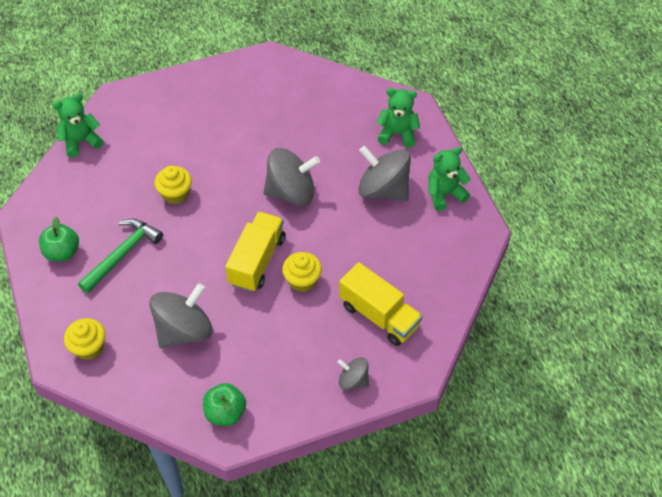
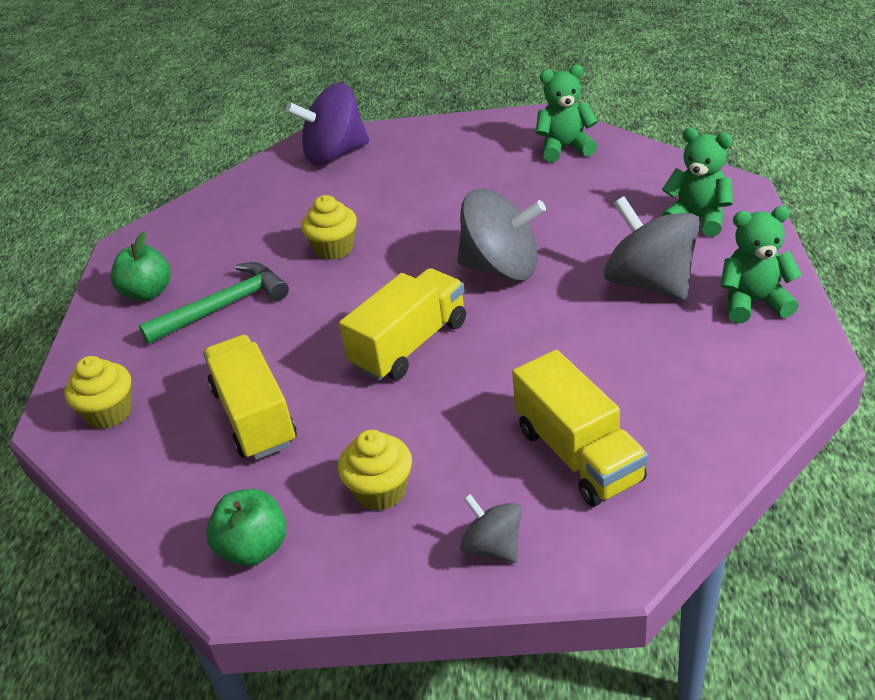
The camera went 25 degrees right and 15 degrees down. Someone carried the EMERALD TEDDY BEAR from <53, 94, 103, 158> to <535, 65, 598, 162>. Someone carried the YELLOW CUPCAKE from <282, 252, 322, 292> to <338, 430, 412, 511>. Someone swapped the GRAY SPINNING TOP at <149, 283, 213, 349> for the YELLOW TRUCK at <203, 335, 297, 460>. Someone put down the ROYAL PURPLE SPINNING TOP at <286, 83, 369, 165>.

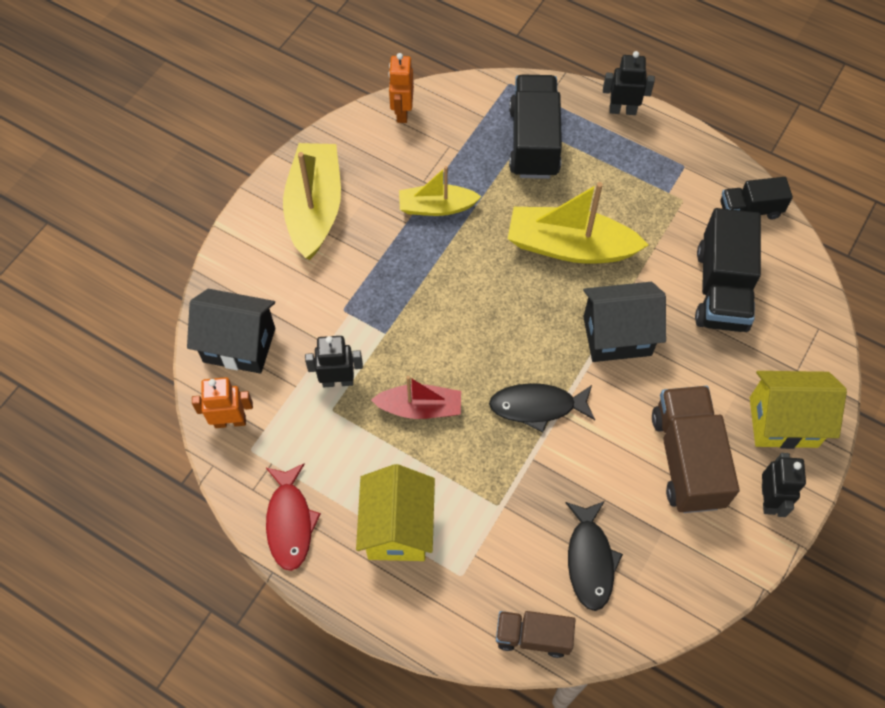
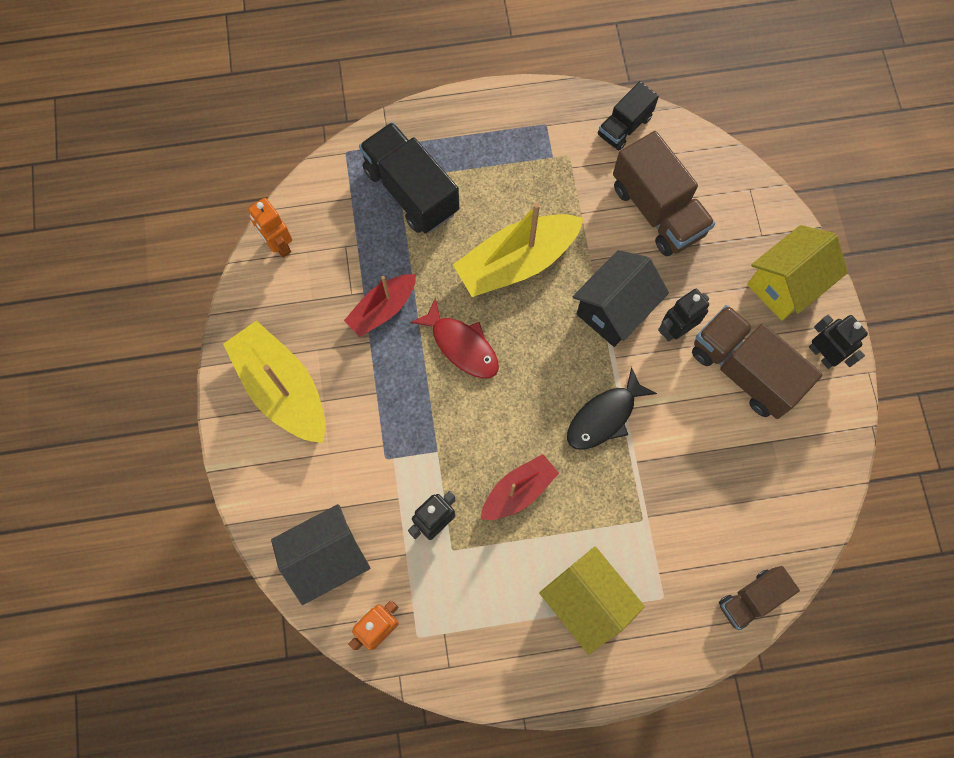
The camera went 40 degrees left and 10 degrees up. Someone carried the EBONY TOY ROBOT from <603, 51, 655, 115> to <658, 289, 709, 342>. Someone repainted the YELLOW SAILBOAT at <399, 166, 481, 216>, which became the RED SAILBOAT at <344, 274, 416, 337>. Someone repainted the EBONY TRUCK at <695, 208, 761, 332>, which became the BROWN TRUCK at <613, 131, 715, 256>. Someone carried the RED FISH FIGURE from <266, 463, 321, 571> to <410, 298, 499, 378>. Someone took away the EBONY FISH FIGURE at <565, 501, 623, 611>.

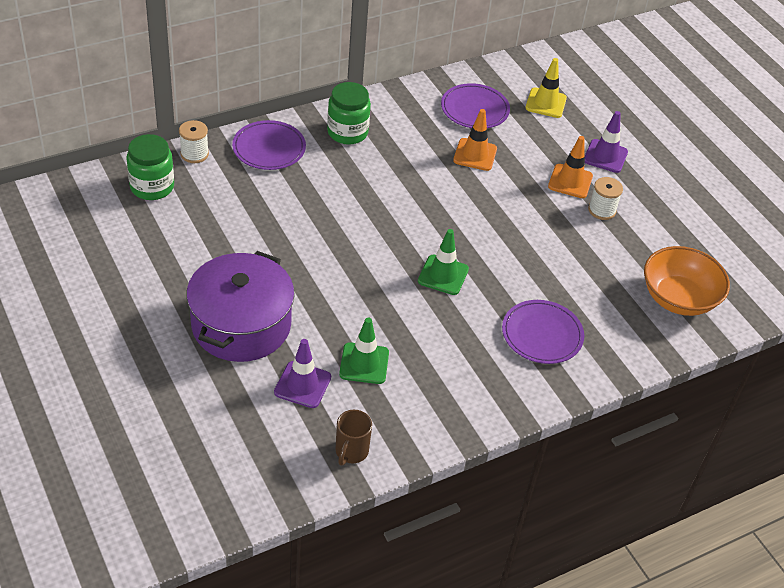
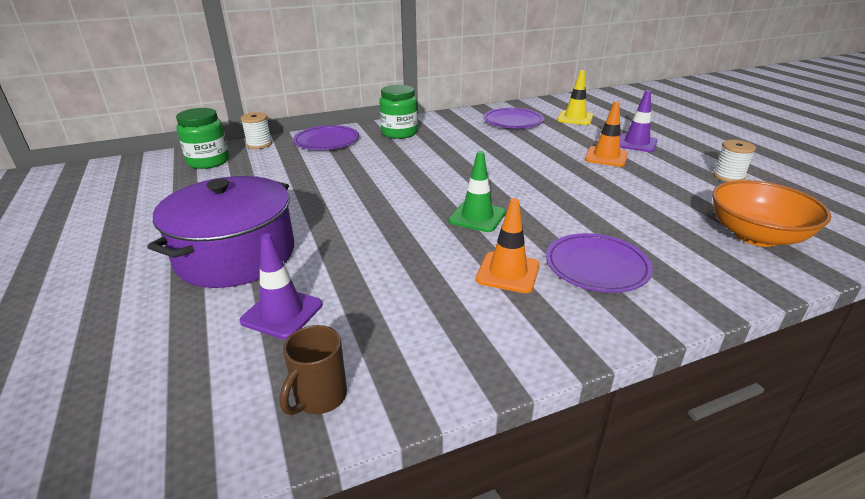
The camera went 10 degrees right and 15 degrees down. Someone carried the BRIGHT ORANGE ROAD CONE from <453, 109, 497, 171> to <476, 198, 540, 293>. Someone carried the SNOW-WHITE BOBBIN from <588, 177, 623, 220> to <713, 140, 756, 182>. Someone took away the EMERALD ROAD CONE at <339, 318, 389, 384>.

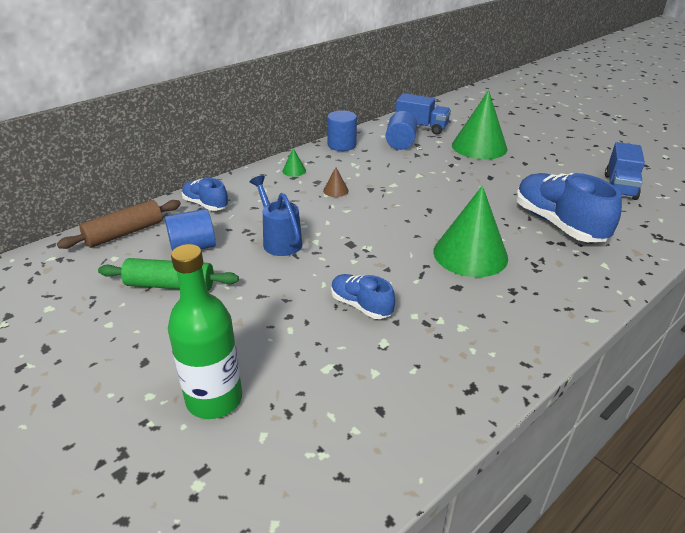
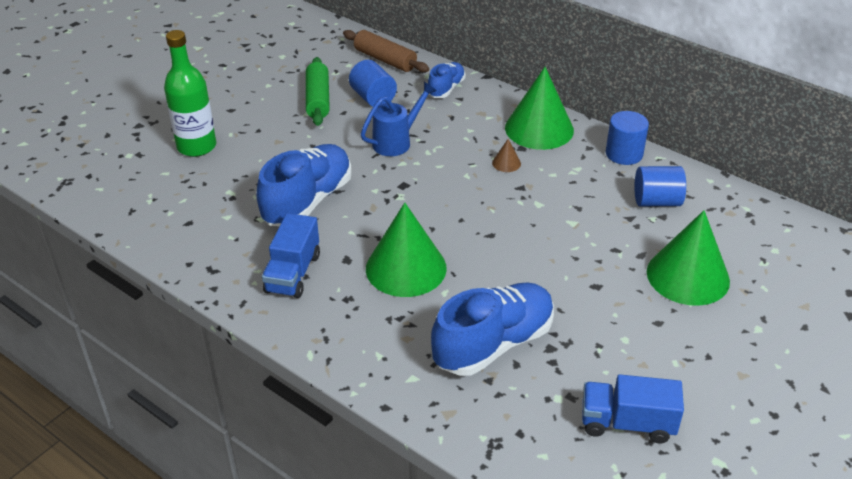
The camera went 80 degrees right and 5 degrees up. Someone carried the COBALT TRUCK from <396, 93, 451, 135> to <262, 213, 320, 298>. Someone scaled the EMERALD SOLID CONE at <282, 148, 306, 177> by 2.49. Someone scaled the COBALT SHOE at <331, 274, 395, 319> by 1.85.

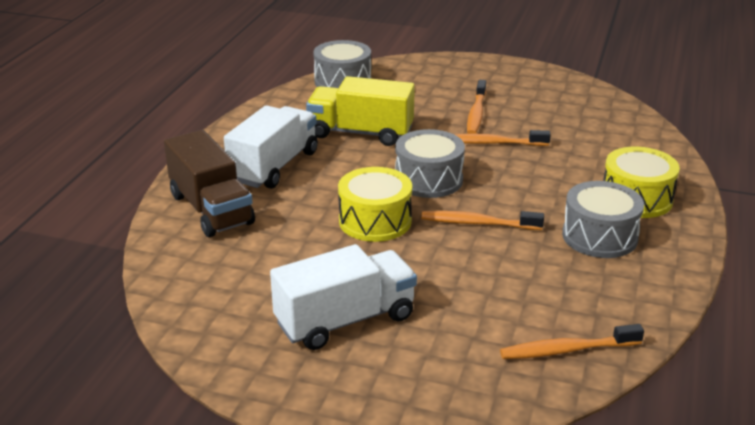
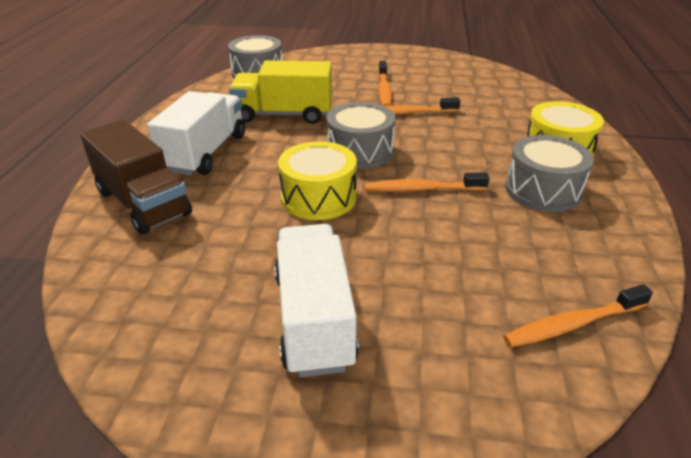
The camera went 10 degrees left and 5 degrees up. Someone rotated the SNOW-WHITE TRUCK at <270, 244, 417, 350> by 60 degrees counterclockwise.

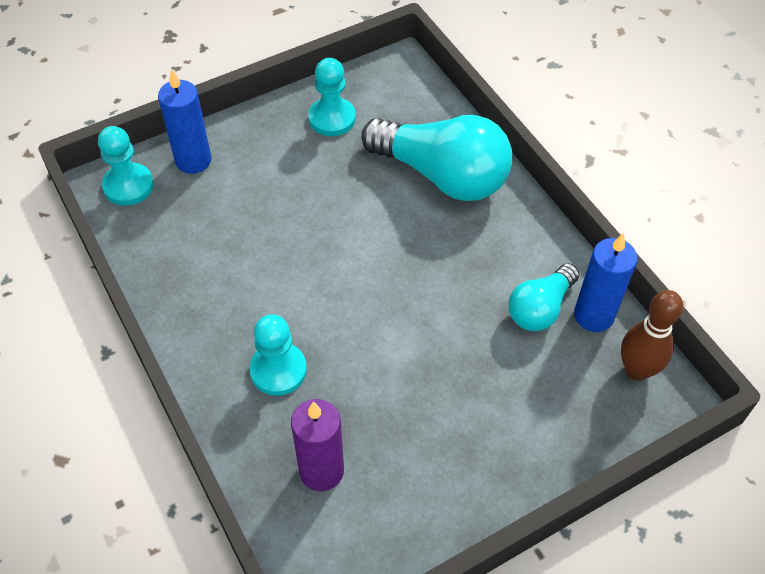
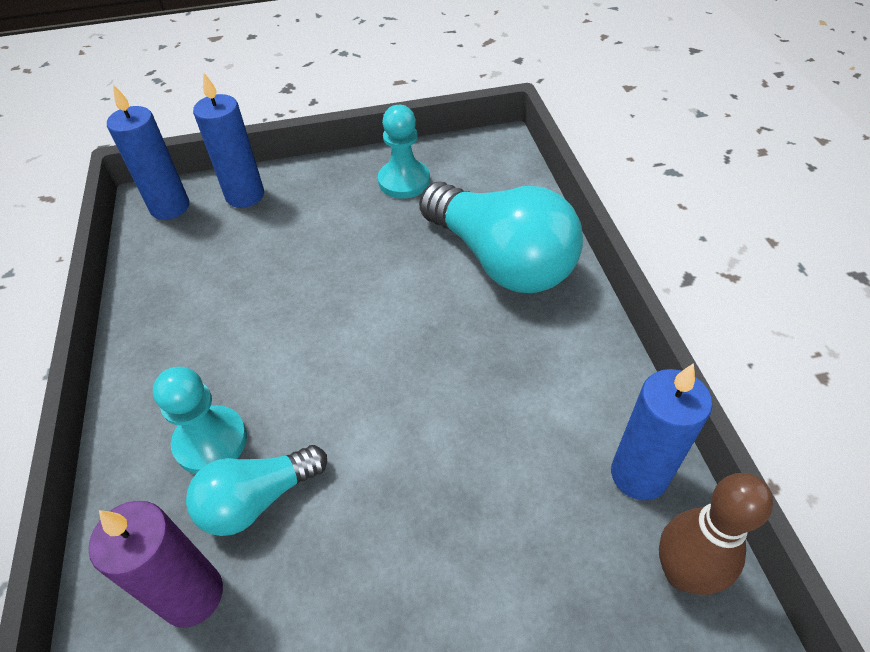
The camera went 20 degrees right and 5 degrees down. Someone swapped the AQUA PAWN at <98, 126, 154, 206> for the COBALT WAX CANDLE at <107, 84, 189, 220>. Someone carried the AQUA LIGHT BULB from <509, 263, 579, 331> to <186, 445, 327, 536>.

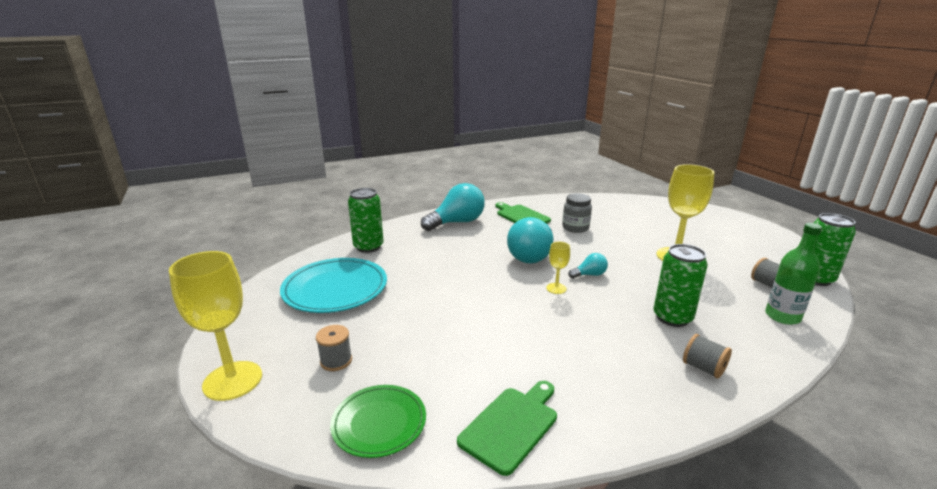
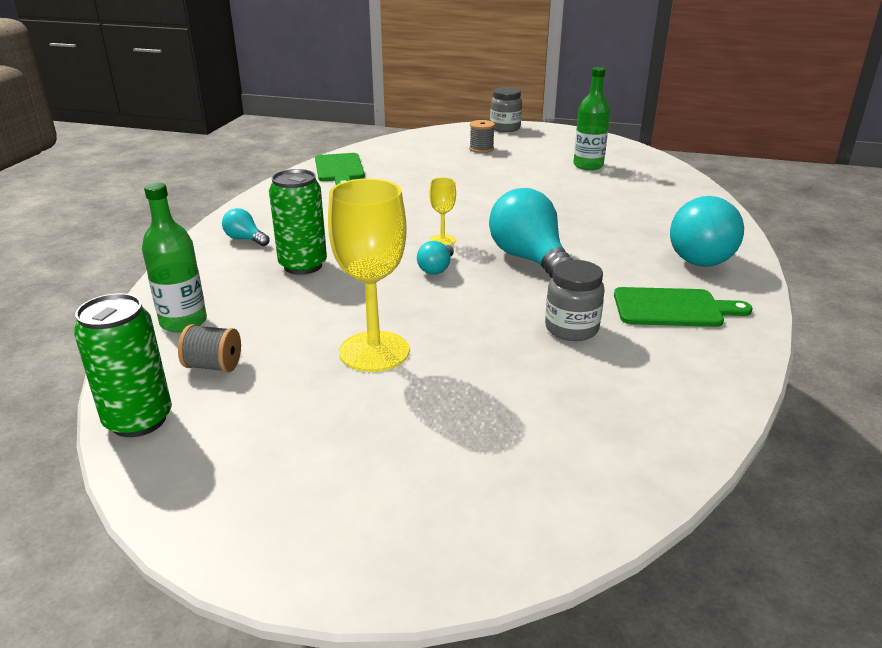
The camera went 130 degrees right and 5 degrees up. Someone took away the EMERALD SODA CAN at <348, 188, 384, 253>. Someone swapped the YELLOW CHALICE at <169, 251, 262, 401> for the GRAY JAR at <490, 87, 522, 132>. Someone swapped the AQUA DINNER PLATE at <280, 258, 387, 313> for the EMERALD FLASK at <573, 67, 610, 170>. Someone swapped the GRAY BOBBIN at <683, 334, 732, 379> for the AQUA LIGHT BULB at <222, 208, 270, 246>. Someone took away the EMERALD DINNER PLATE at <330, 385, 426, 458>.

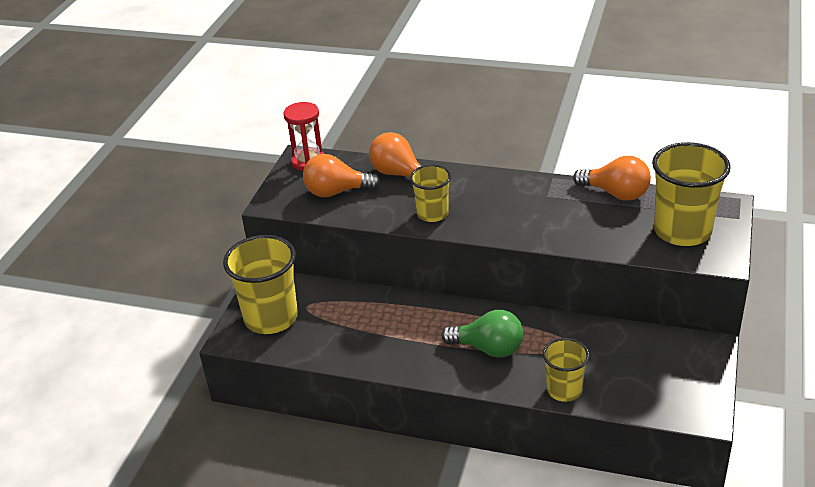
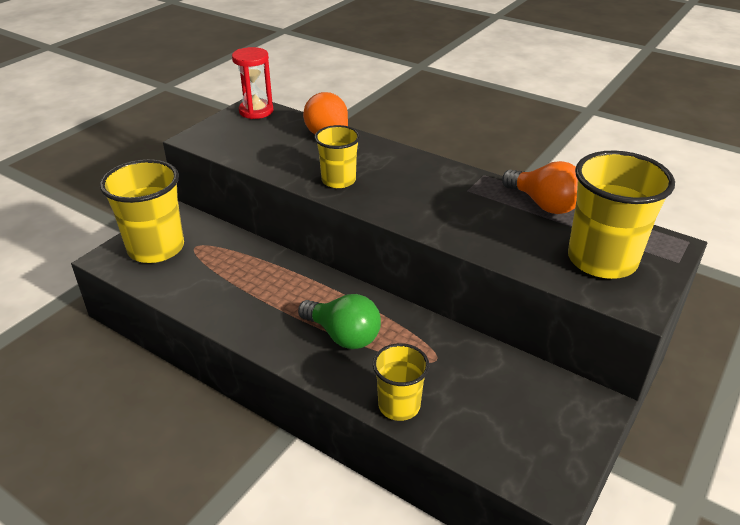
The camera went 15 degrees right and 0 degrees up. Someone took away the BRIGHT ORANGE LIGHT BULB at <303, 154, 381, 197>.

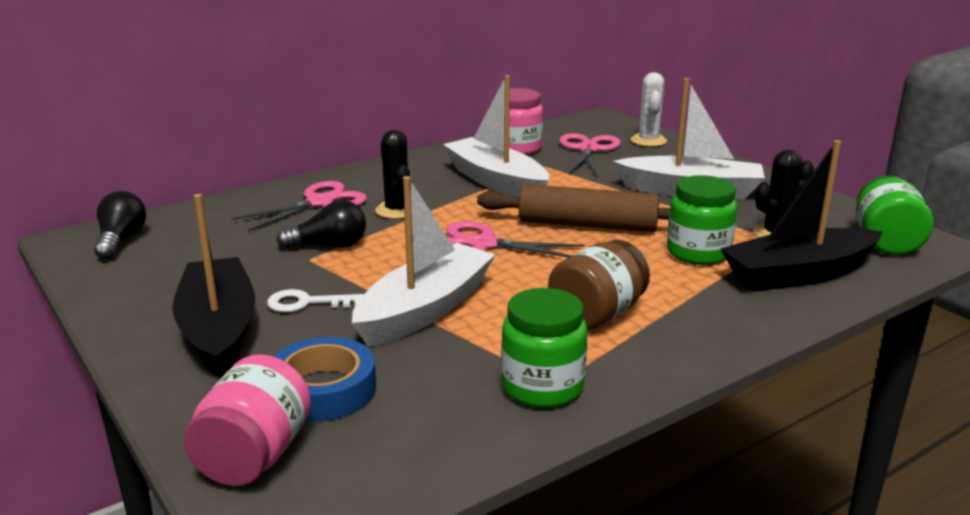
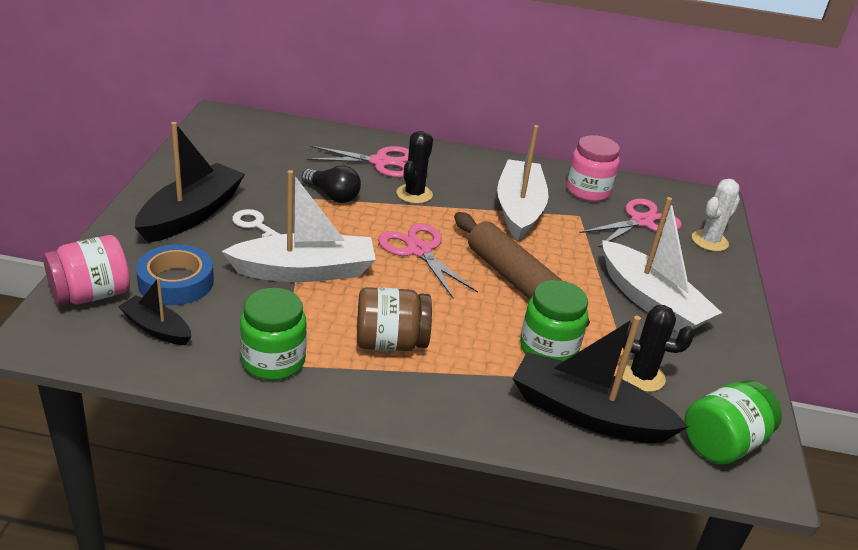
The camera went 40 degrees right and 10 degrees up. Someone took away the EBONY LIGHT BULB at <94, 191, 146, 260>. Someone put down the EBONY SAILBOAT at <118, 277, 192, 345>.

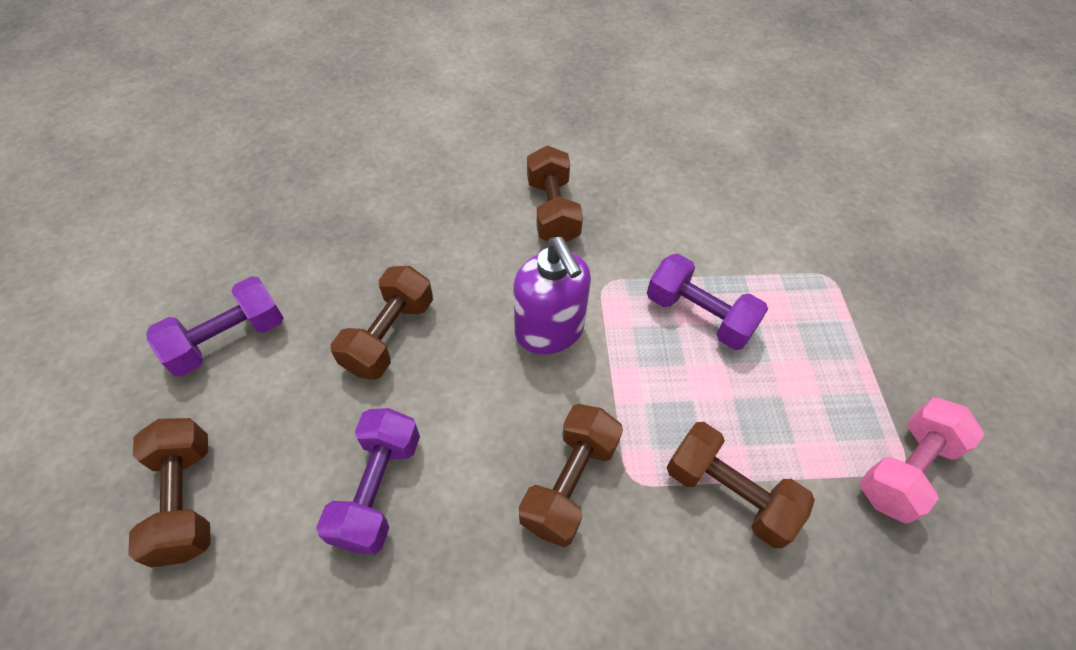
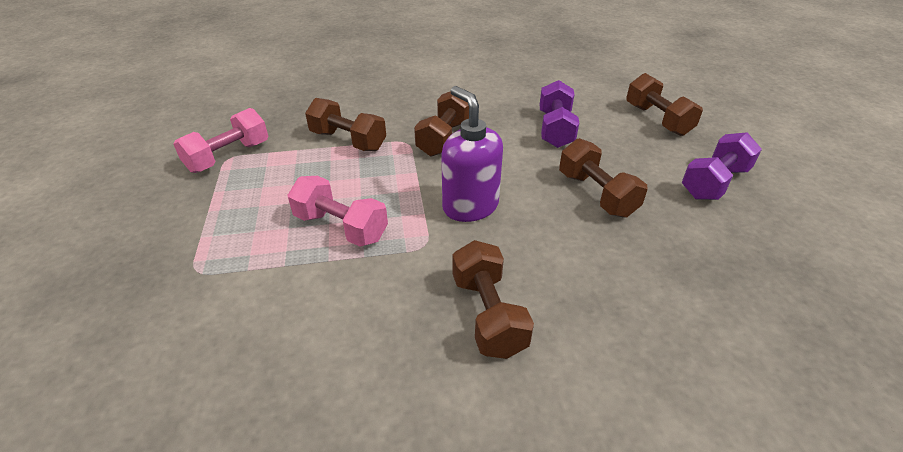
The camera went 175 degrees right and 15 degrees down. Someone repainted the ROYAL PURPLE FREE WEIGHT at <647, 254, 768, 350>, which became the ROSY FREE WEIGHT at <287, 176, 388, 247>. Someone rotated the BROWN FREE WEIGHT at <331, 266, 433, 380> by 45 degrees counterclockwise.

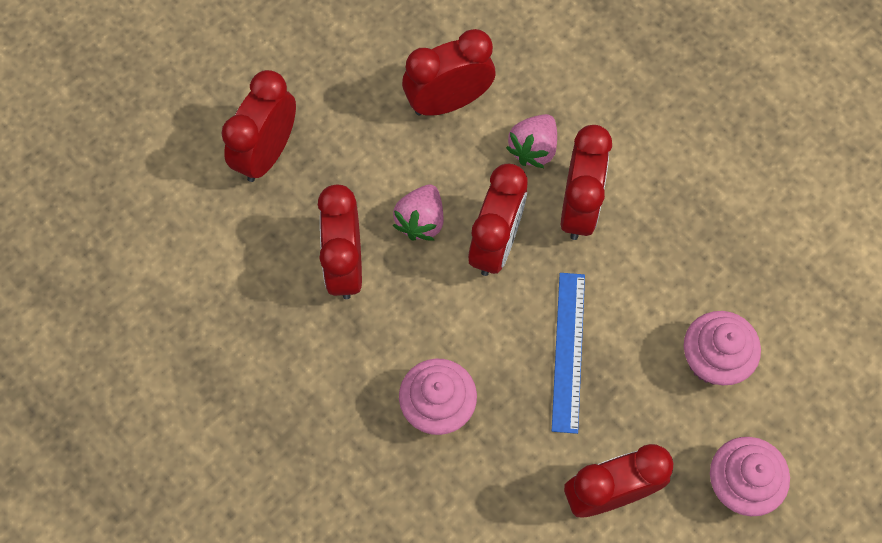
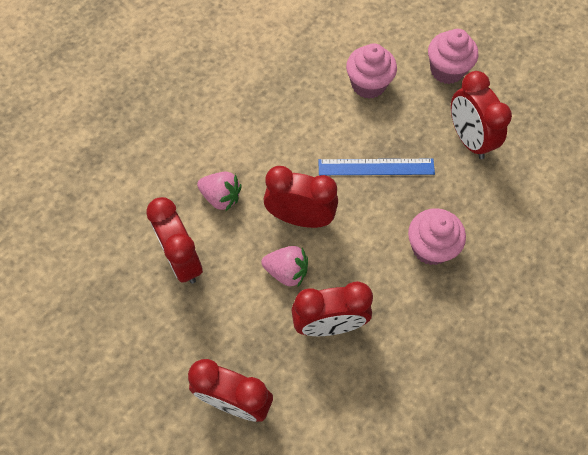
The camera went 95 degrees left and 5 degrees down. Someone took away the RED CLOCK at <561, 125, 612, 240>.

